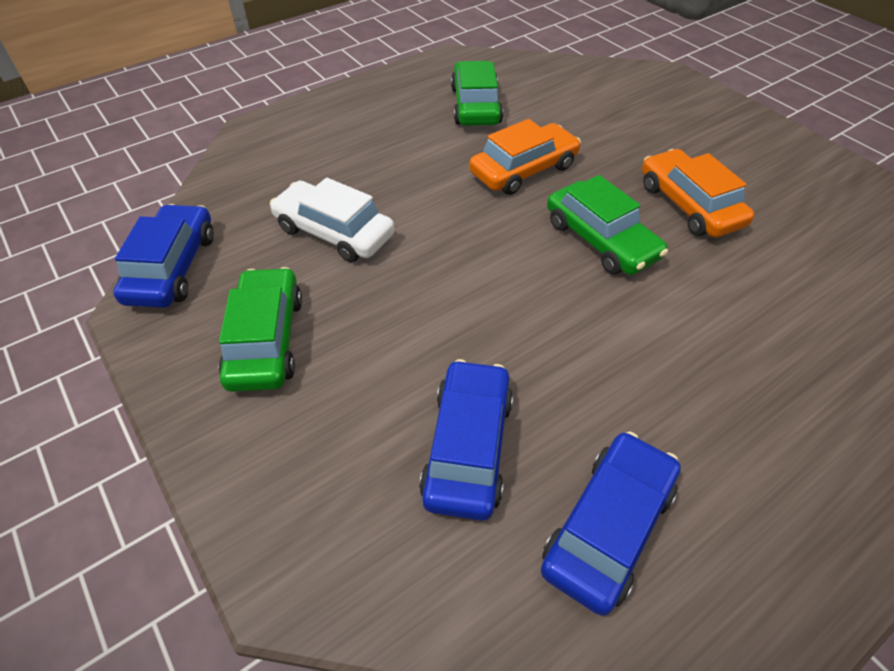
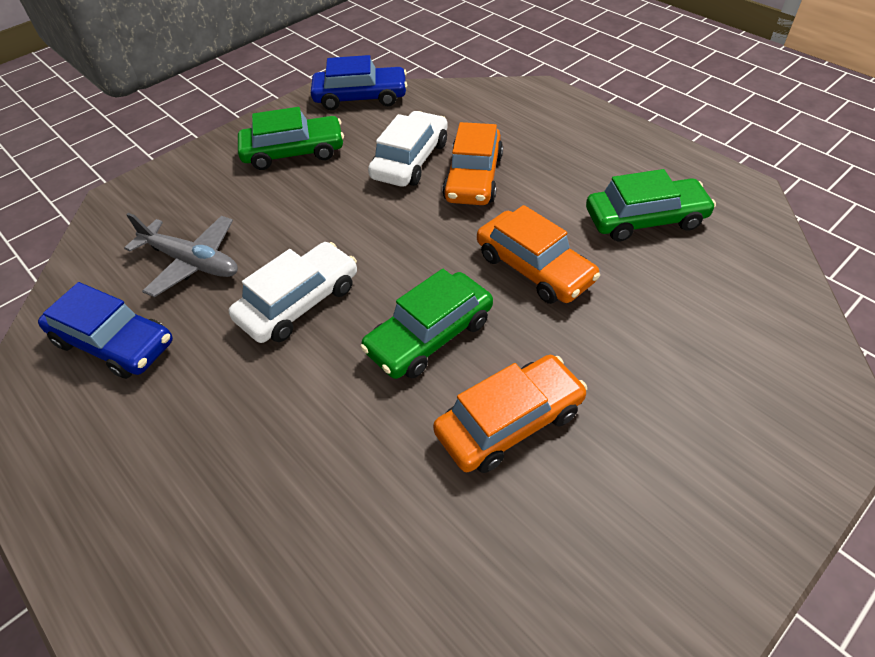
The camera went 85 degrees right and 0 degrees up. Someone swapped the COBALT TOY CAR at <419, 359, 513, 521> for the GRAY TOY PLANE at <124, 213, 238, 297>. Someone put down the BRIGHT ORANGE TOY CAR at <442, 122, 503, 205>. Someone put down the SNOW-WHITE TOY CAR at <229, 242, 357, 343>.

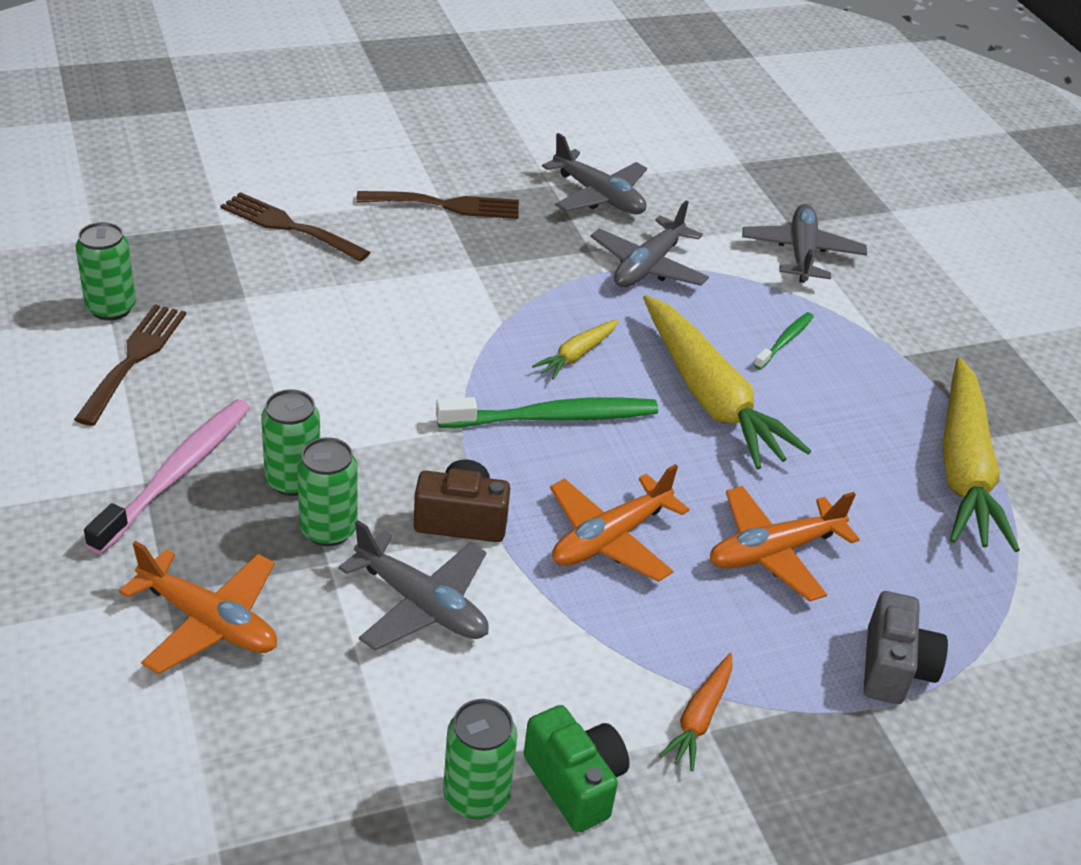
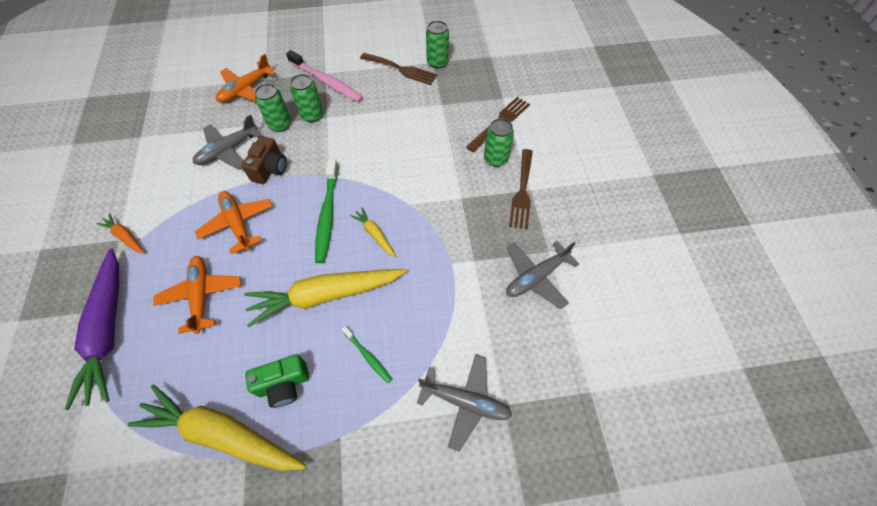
The camera went 105 degrees right and 20 degrees up. Someone took away the GRAY TOY PLANE at <590, 200, 709, 287>. Someone swapped the GRAY PHOTO CAMERA at <864, 591, 948, 704> for the ROYAL PURPLE ROOT VEGETABLE at <65, 248, 119, 410>. Someone carried the EMERALD SODA CAN from <443, 699, 518, 819> to <484, 118, 514, 167>. Someone carried the EMERALD PHOTO CAMERA from <524, 705, 629, 832> to <245, 354, 309, 408>.

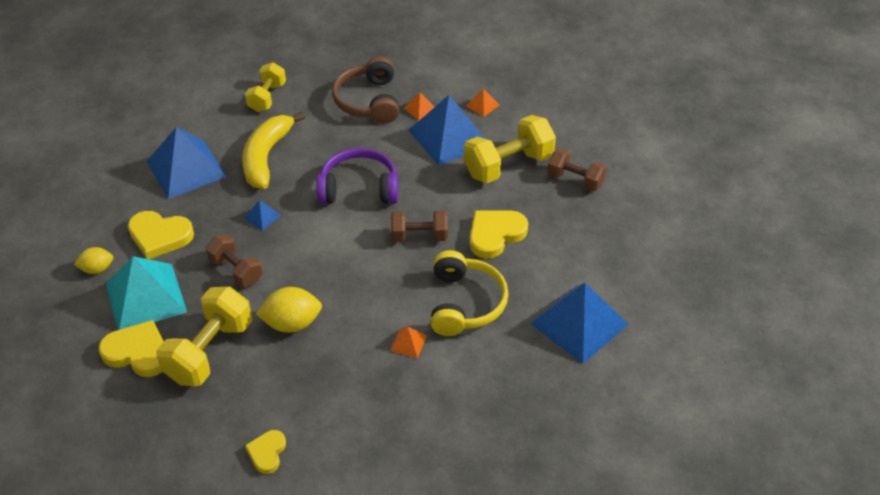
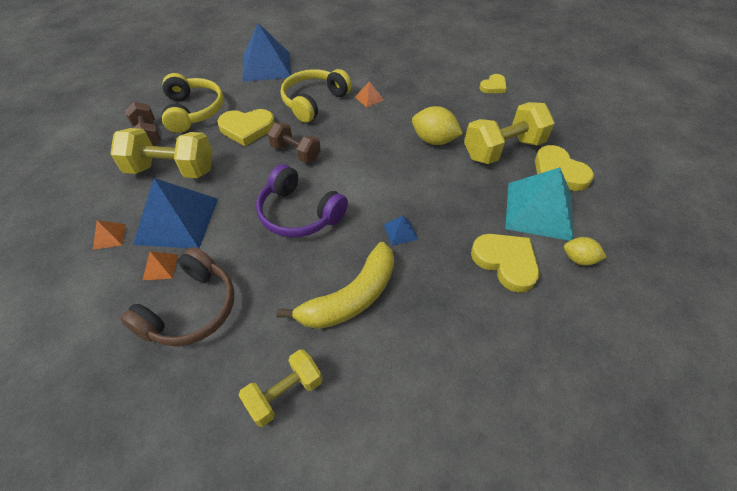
The camera went 145 degrees left and 5 degrees up. Someone took away the COBALT PYRAMID SHAPE at <147, 127, 226, 199>. Someone took away the BROWN FREE WEIGHT at <206, 235, 263, 287>. Someone put down the YELLOW HEADSET at <162, 73, 224, 133>.

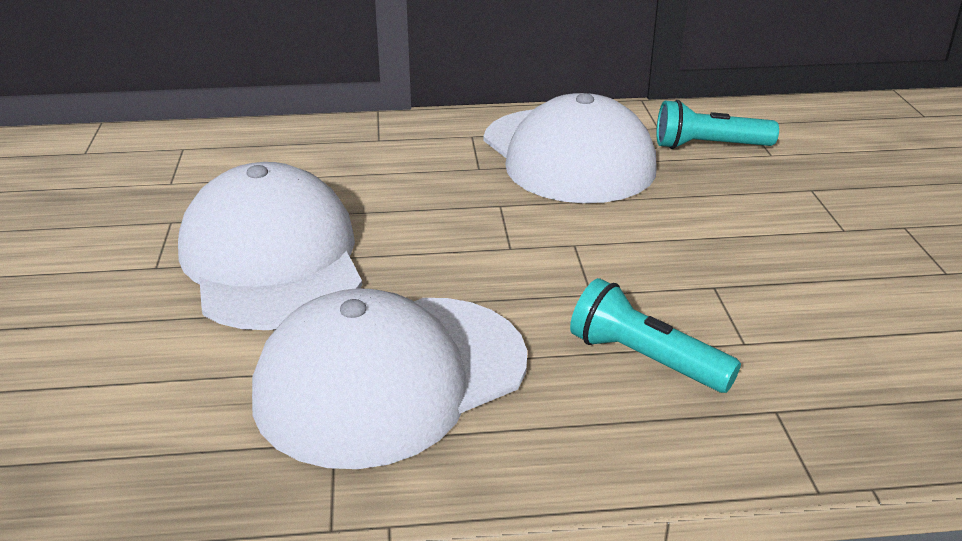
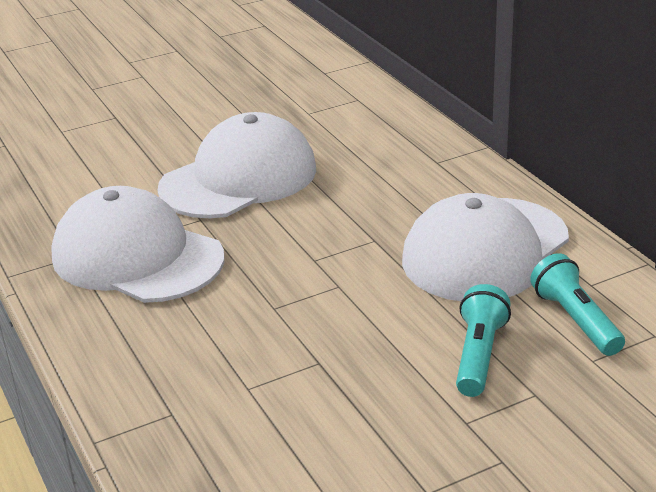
The camera went 70 degrees right and 0 degrees up. Someone carried the AQUA TORCH from <570, 278, 741, 393> to <456, 284, 511, 397>.

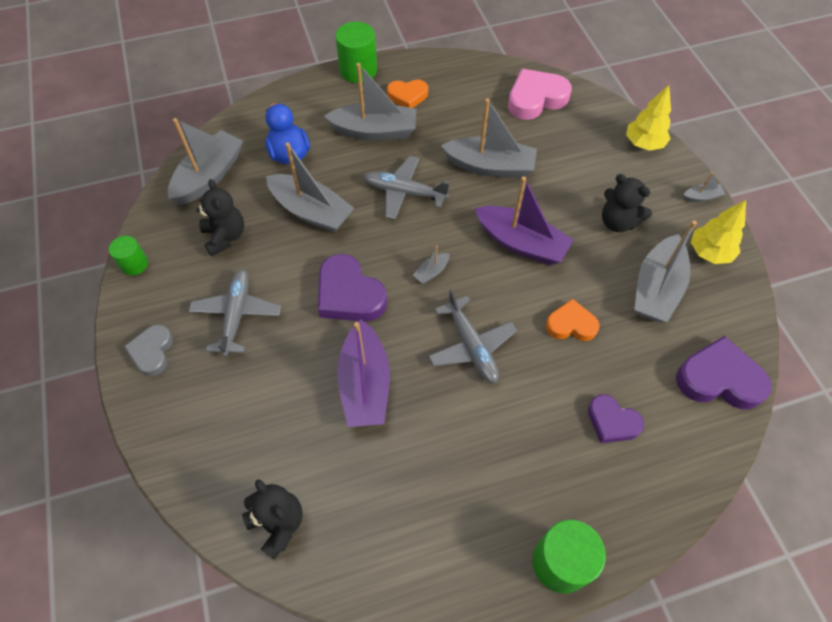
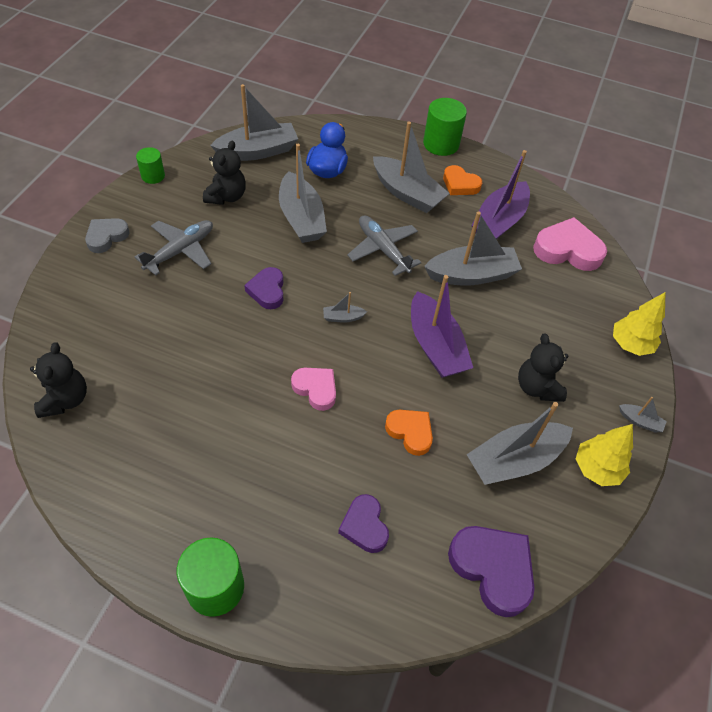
The camera went 35 degrees right and 5 degrees down. Someone rotated the GRAY SAILBOAT at <441, 98, 537, 178> by 60 degrees counterclockwise. Someone scaled the ROYAL PURPLE HEART SHAPE at <318, 254, 387, 322> by 0.63. Someone swapped the GRAY TOY PLANE at <428, 289, 517, 383> for the ROSY HEART SHAPE at <291, 368, 336, 411>. Someone carried the ROYAL PURPLE SAILBOAT from <337, 319, 390, 427> to <471, 150, 530, 239>.

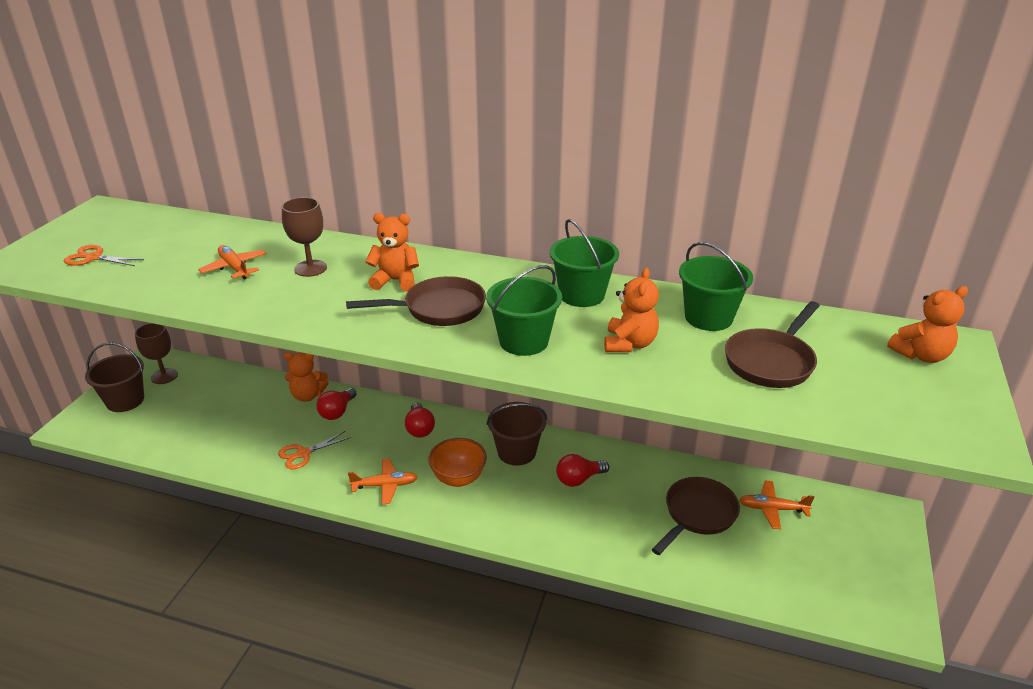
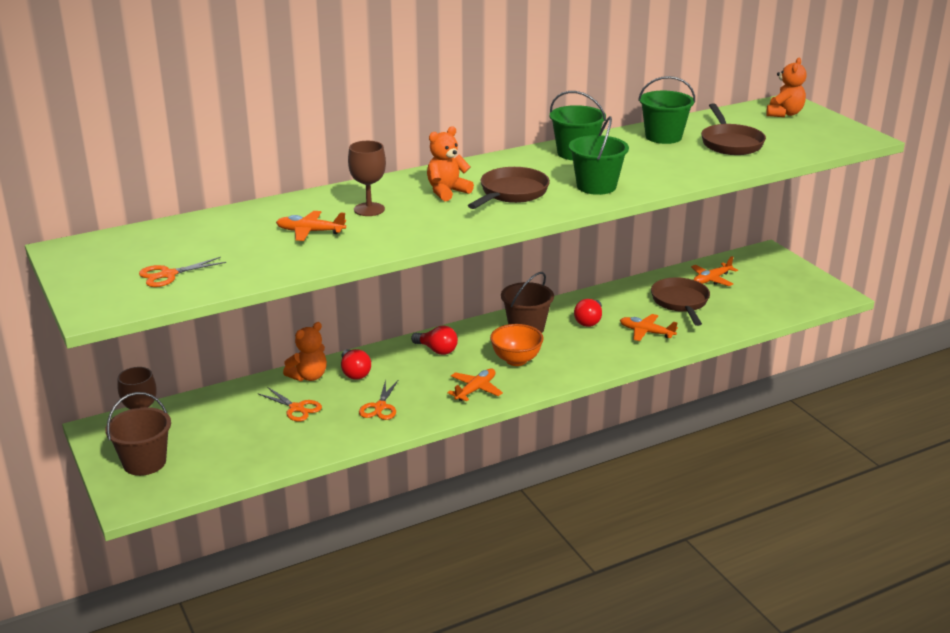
The camera went 45 degrees left and 5 degrees down. Someone took away the BRIGHT ORANGE TEDDY BEAR at <604, 268, 659, 352>. Someone put down the BRIGHT ORANGE TOY PLANE at <620, 314, 678, 341>. Someone put down the BRIGHT ORANGE SCISSORS at <257, 387, 322, 422>.

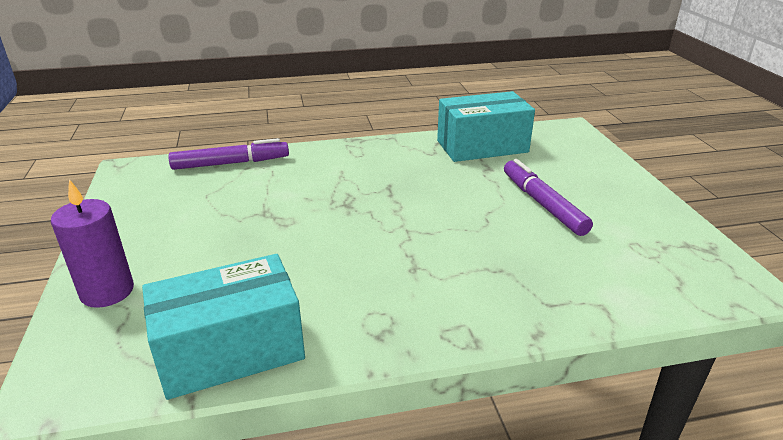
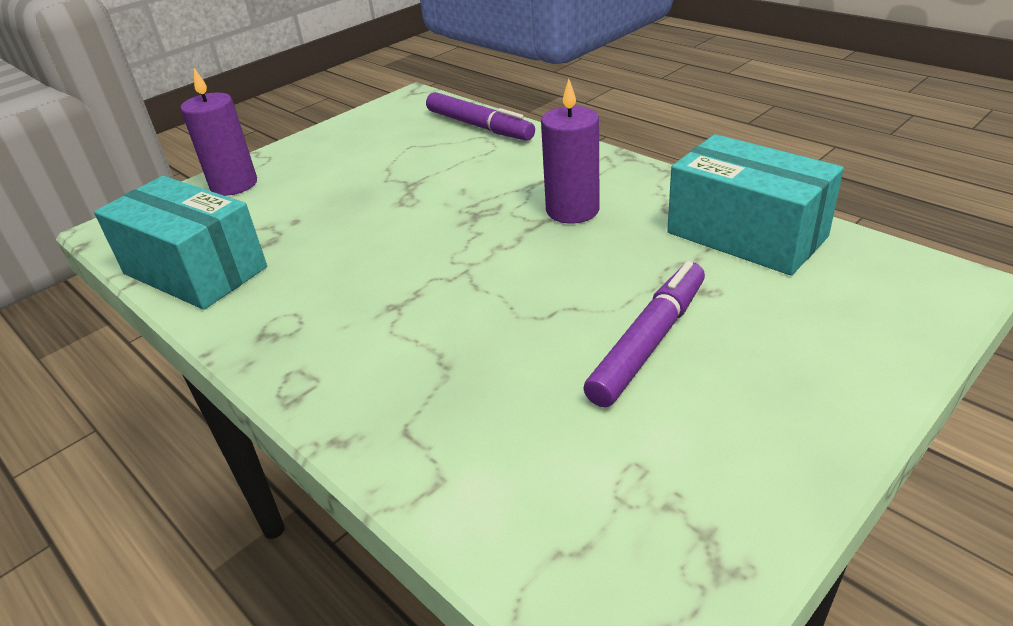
The camera went 60 degrees right and 5 degrees up. Someone put down the ROYAL PURPLE WAX CANDLE at <541, 79, 600, 224>.

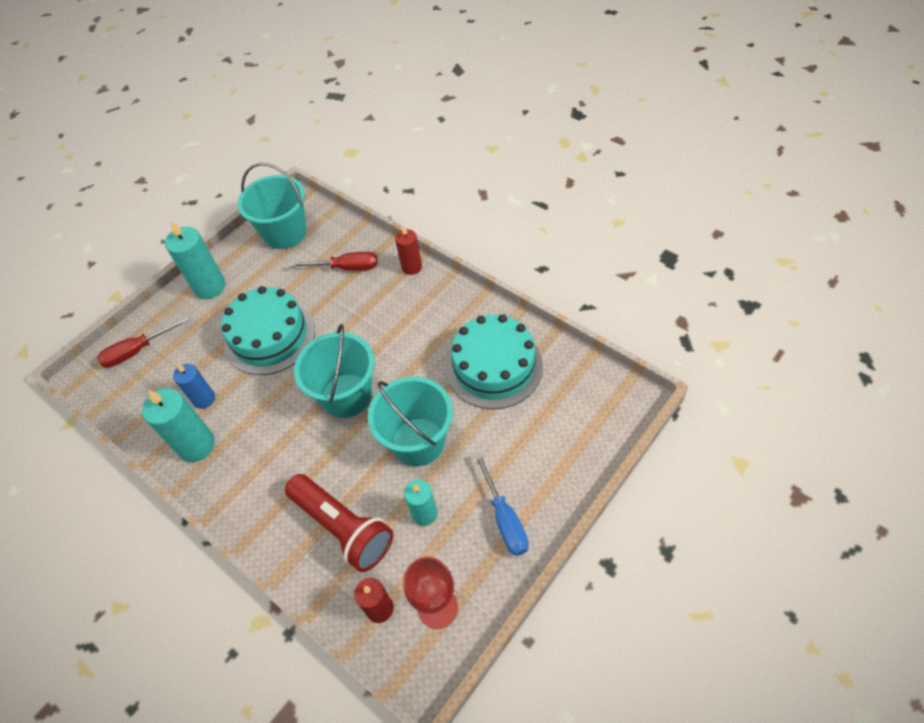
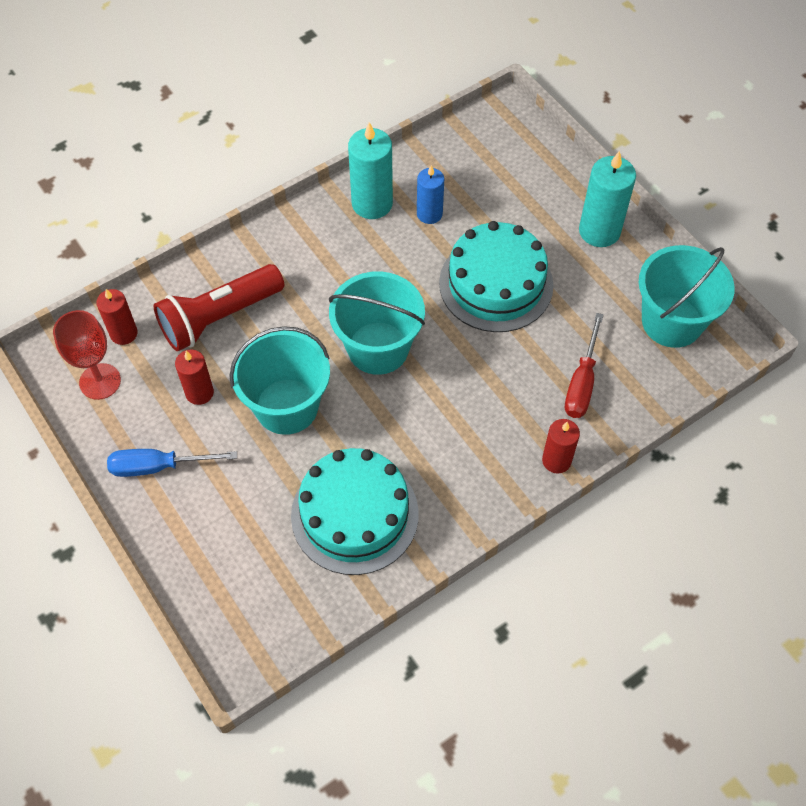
The camera went 100 degrees right and 5 degrees up. Someone took away the RED SCREWDRIVER at <97, 316, 190, 368>. Someone repainted the AQUA WAX CANDLE at <404, 480, 437, 526>, which became the RED WAX CANDLE at <175, 350, 214, 405>.

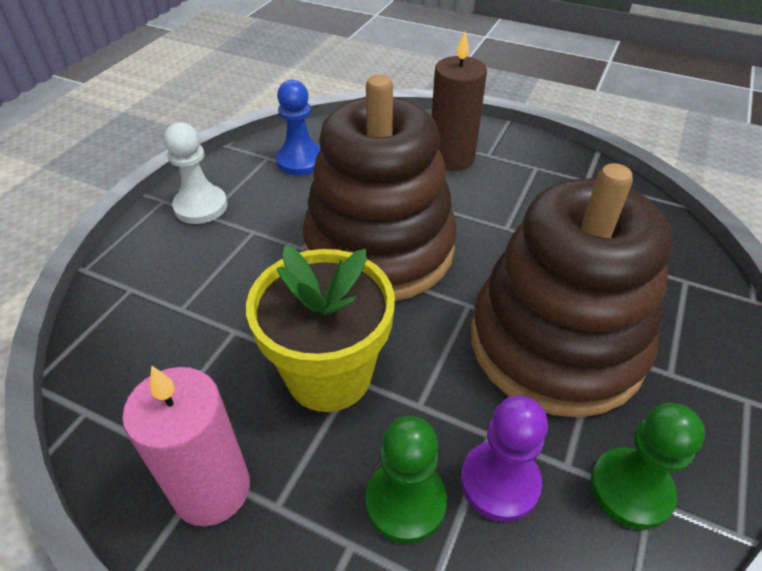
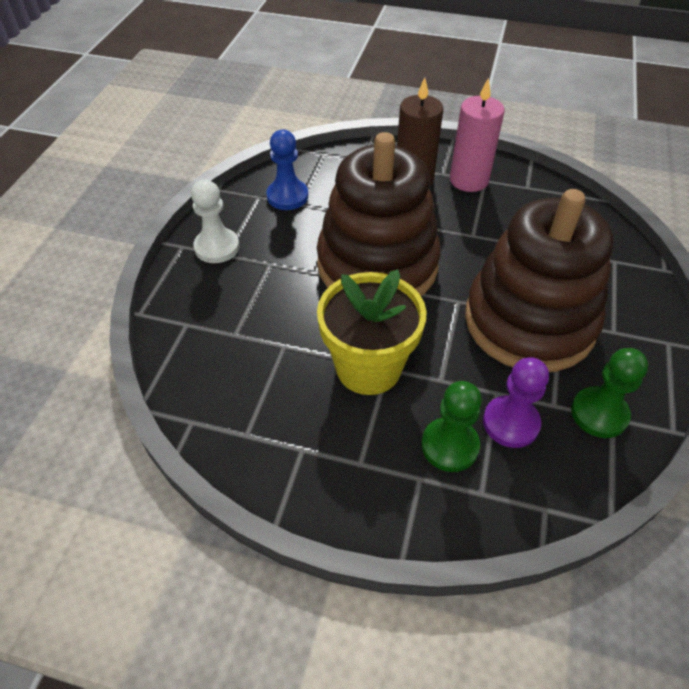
The camera went 10 degrees left and 5 degrees up. Someone carried the ROSY WAX CANDLE from <122, 366, 250, 526> to <450, 78, 504, 192>.

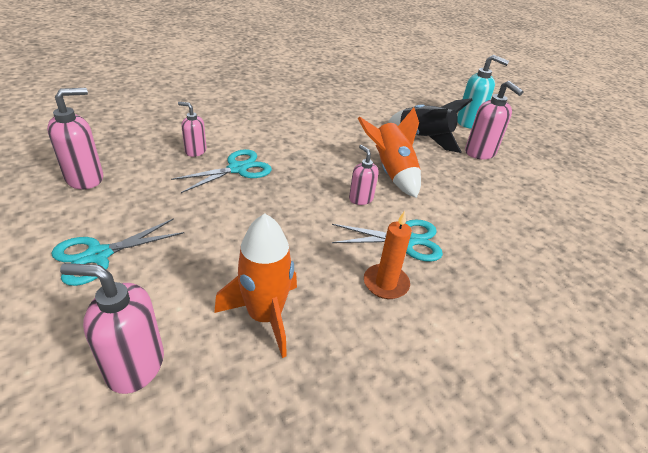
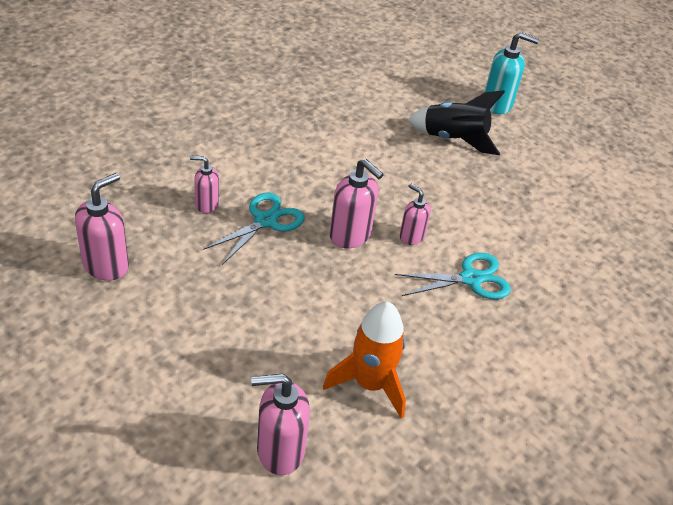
The camera went 15 degrees left and 5 degrees up. Someone carried the ROSY SOAP DISPENSER from <465, 81, 523, 159> to <329, 159, 384, 248>. Someone took away the BRIGHT ORANGE TOY ROCKET at <358, 107, 421, 198>. Someone took away the BRIGHT ORANGE WAX CANDLE at <364, 211, 412, 299>. Someone took away the AQUA SCISSORS at <51, 218, 184, 286>.

